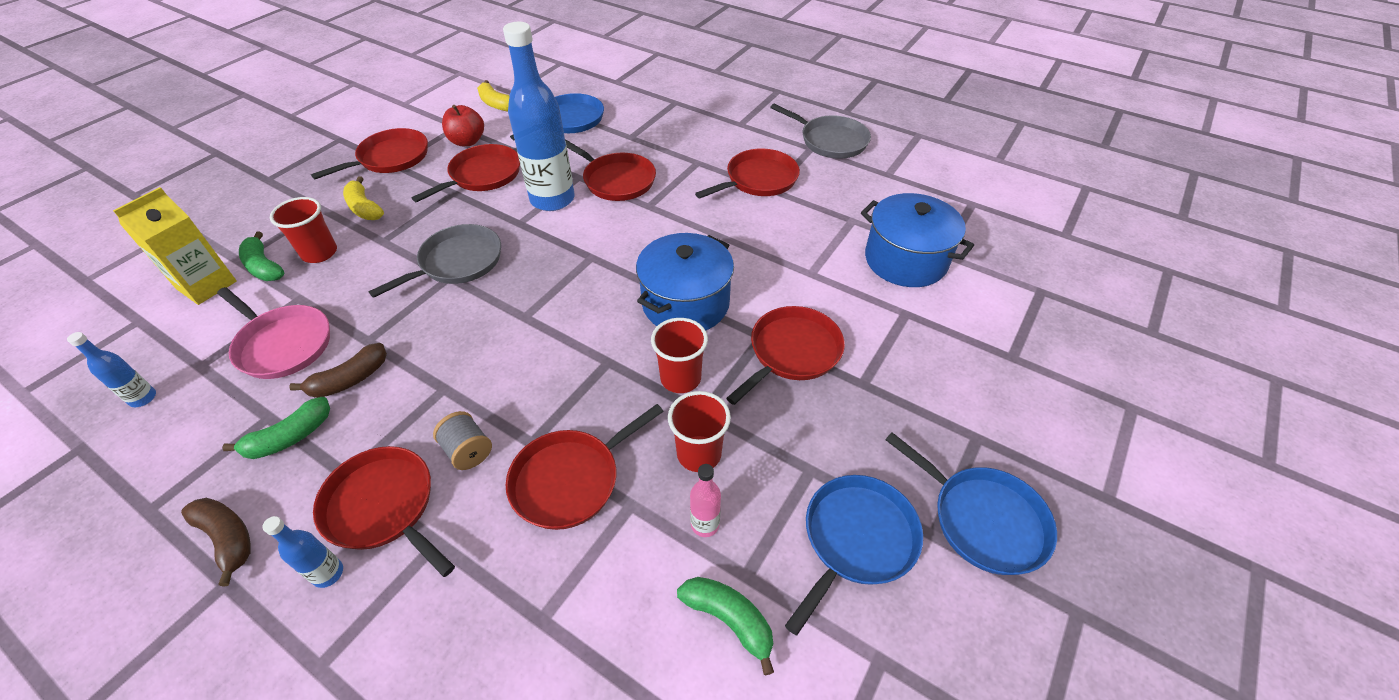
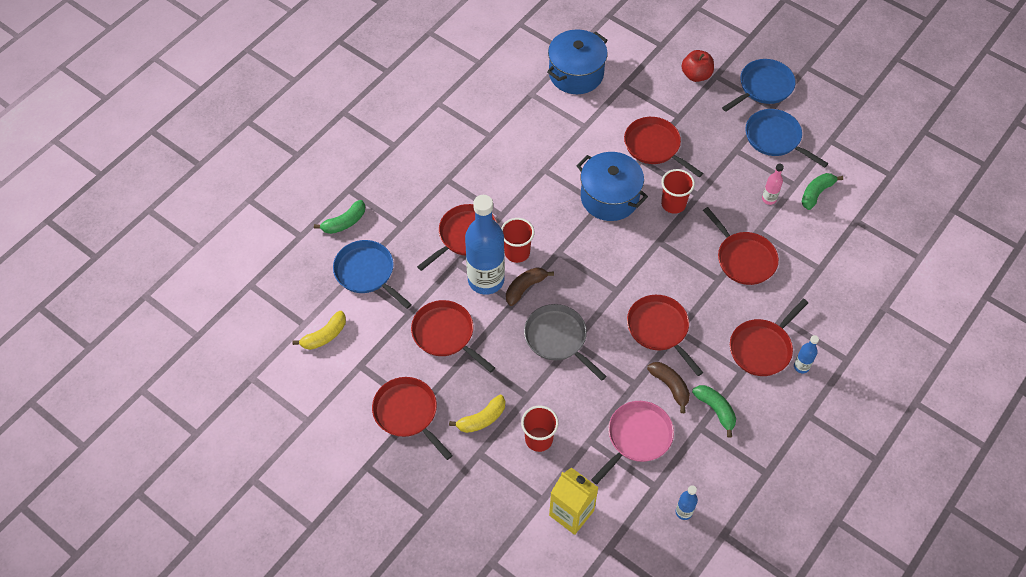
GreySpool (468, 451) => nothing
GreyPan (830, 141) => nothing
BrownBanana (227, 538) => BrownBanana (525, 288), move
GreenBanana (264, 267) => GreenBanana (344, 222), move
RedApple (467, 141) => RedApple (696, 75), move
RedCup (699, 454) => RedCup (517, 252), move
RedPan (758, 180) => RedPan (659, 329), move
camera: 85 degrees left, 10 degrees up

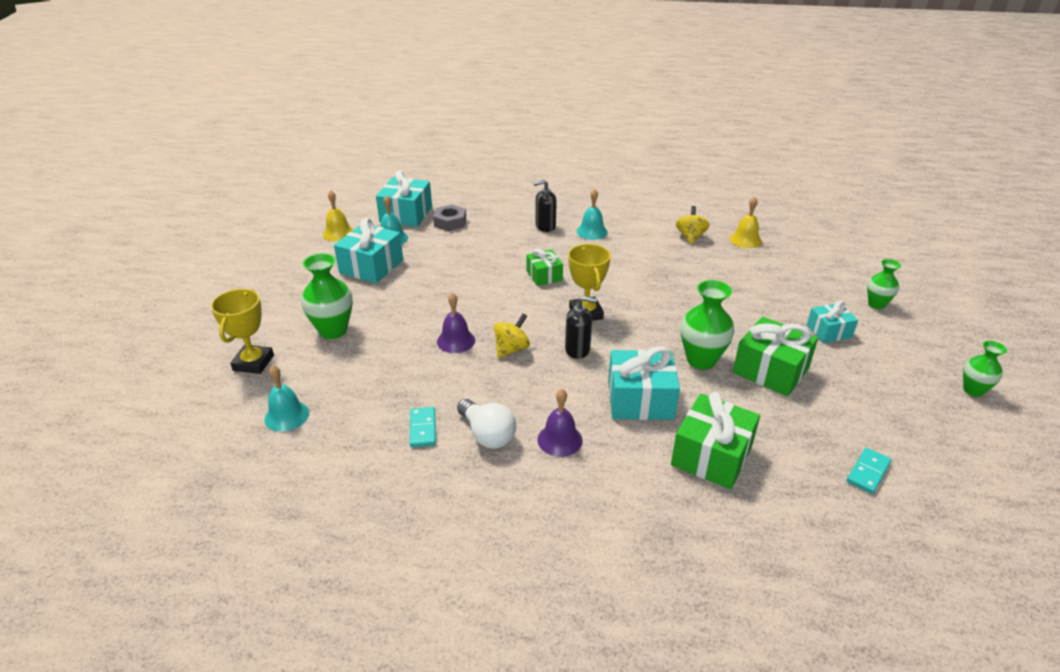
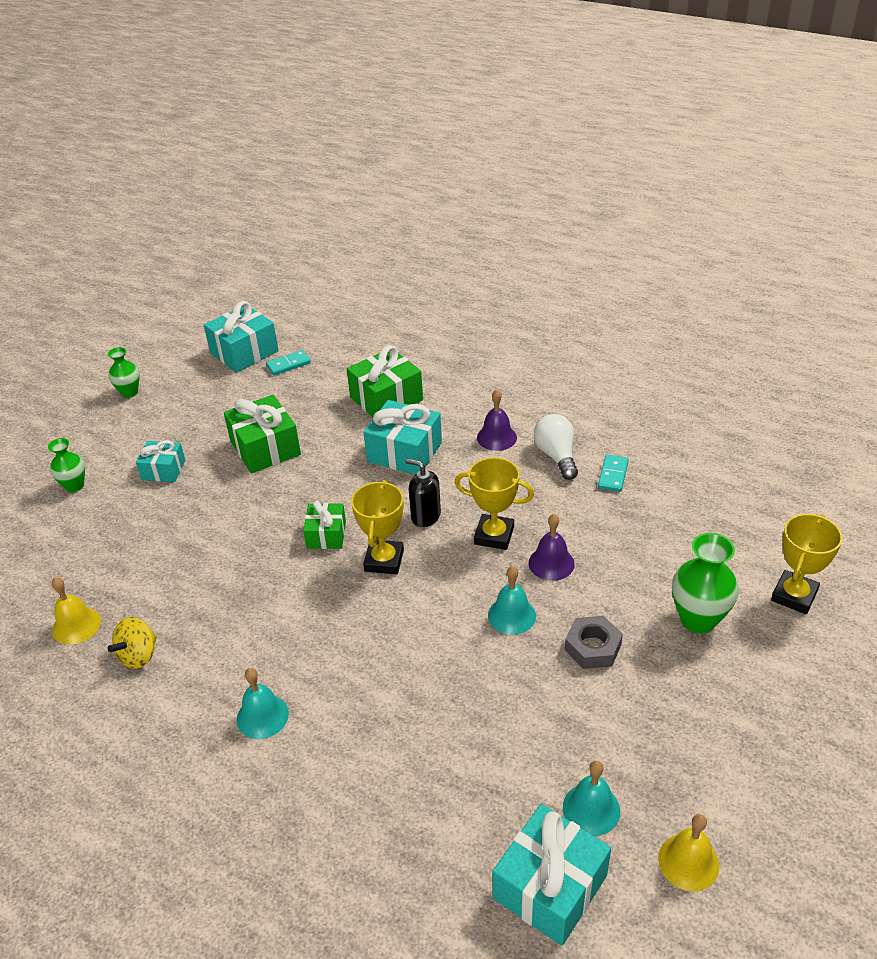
BlackSoapDispenser (545, 226) => nothing
GreenVase (701, 360) => nothing
TurquoiseBell (286, 416) => TurquoiseBell (511, 615), move
TurquoiseGift (371, 266) => TurquoiseGift (244, 352), move
GreyNut (450, 222) => GreyNut (592, 647), move
GreenGift (544, 276) => GreenGift (326, 535), move
YellowSpinningTop (511, 349) => YellowTrophy (494, 535)
camera: 155 degrees left, 5 degrees up

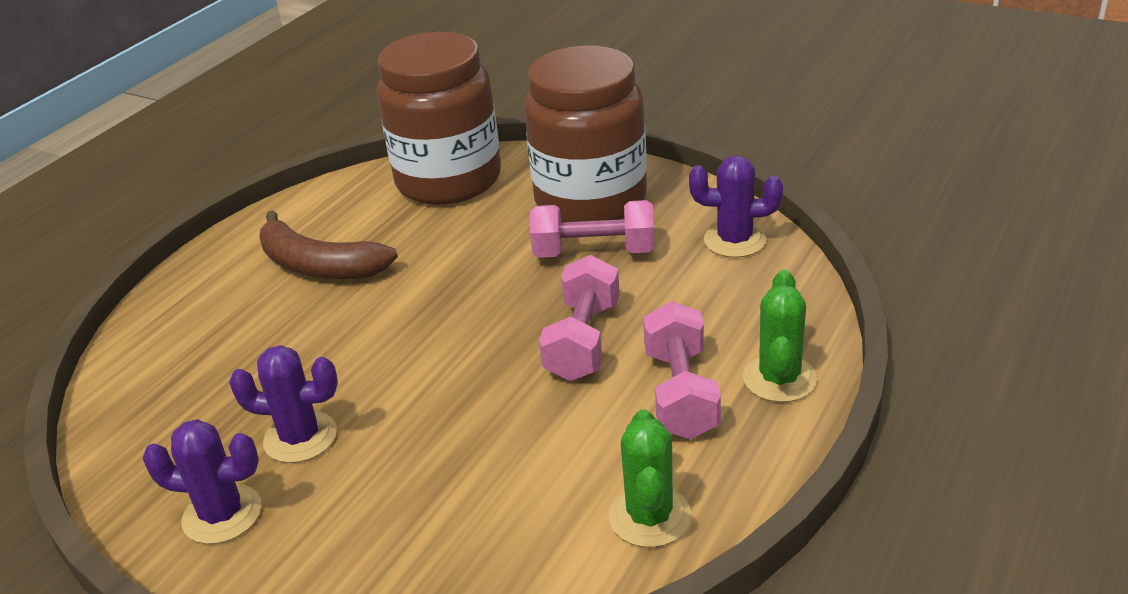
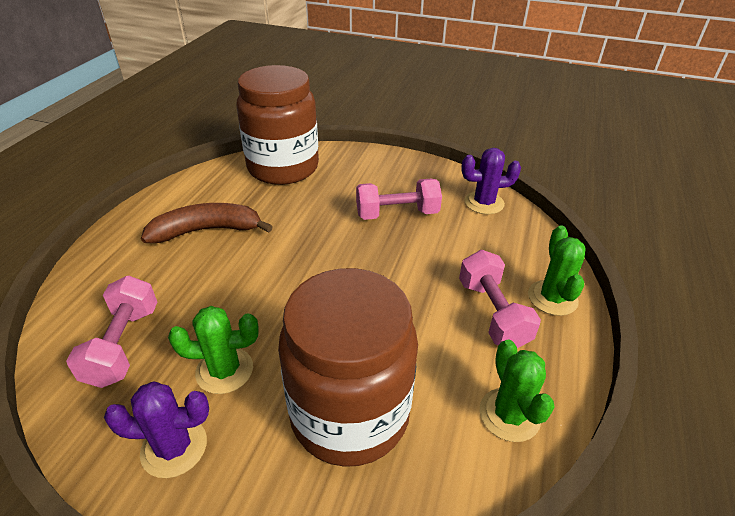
BrownJar (590, 200) => BrownJar (349, 414), move
PinkDumbbell (583, 341) => PinkDumbbell (123, 345), move
PurpleCactus (300, 437) => GreenCactus (224, 370)
BrownBanana (319, 265) => BrownBanana (207, 231), 150 degrees clockwise
camera: 15 degrees left, 5 degrees up

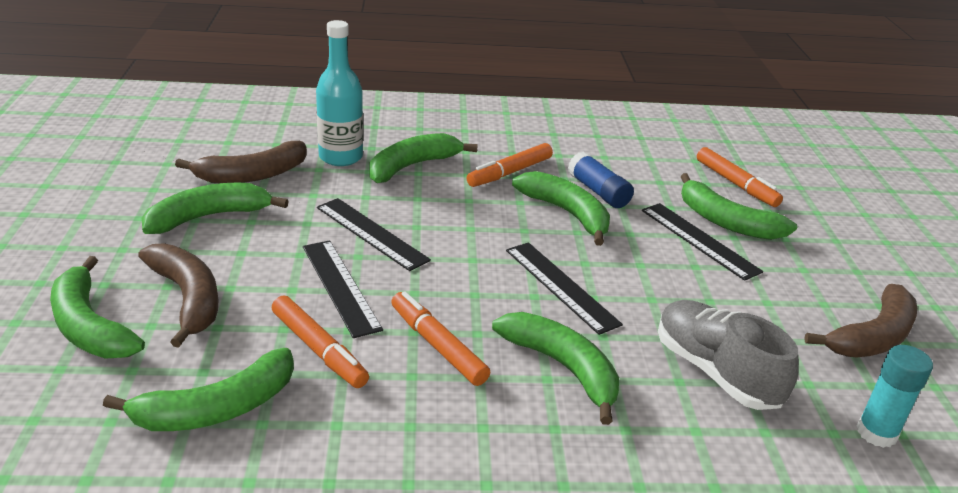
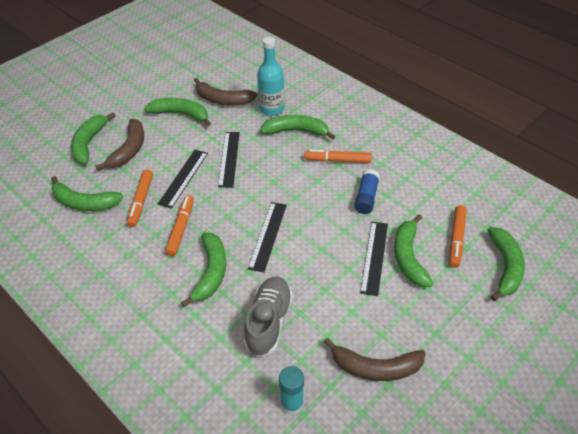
GreenBanana (566, 213) => GreenBanana (505, 267), move
camera: 50 degrees right, 15 degrees up

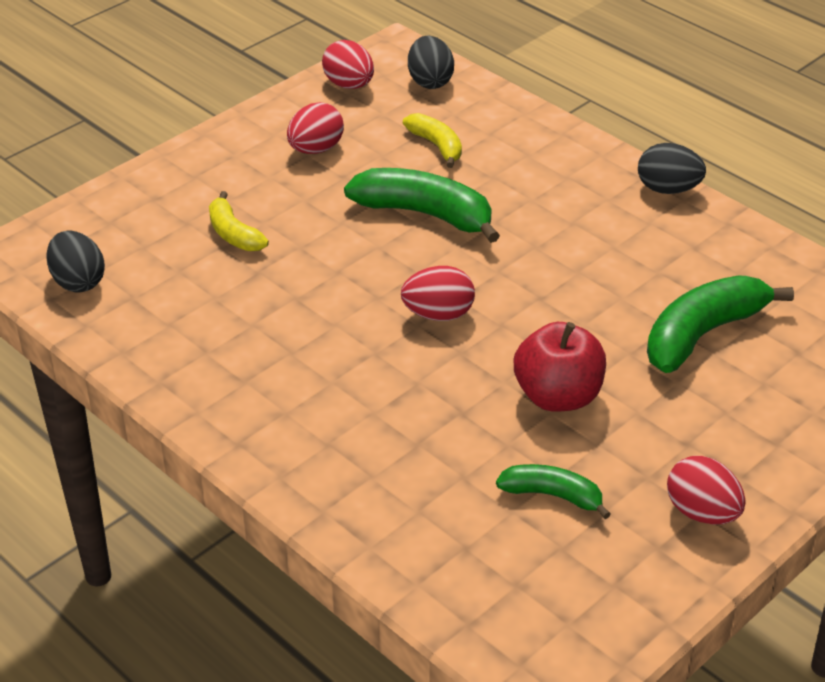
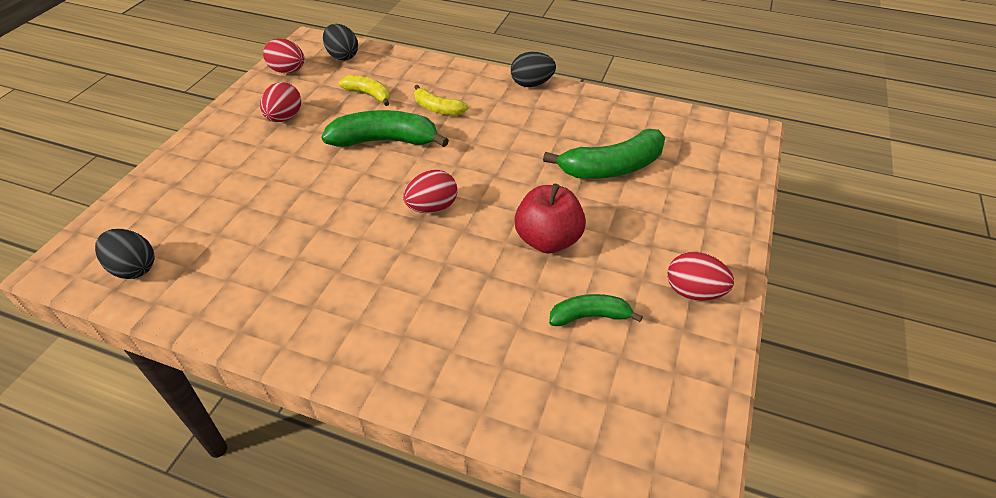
YellowBanana (233, 234) => YellowBanana (437, 109), move
GreenBanana (703, 334) => GreenBanana (612, 168), 135 degrees counterclockwise
camera: 25 degrees left, 5 degrees up

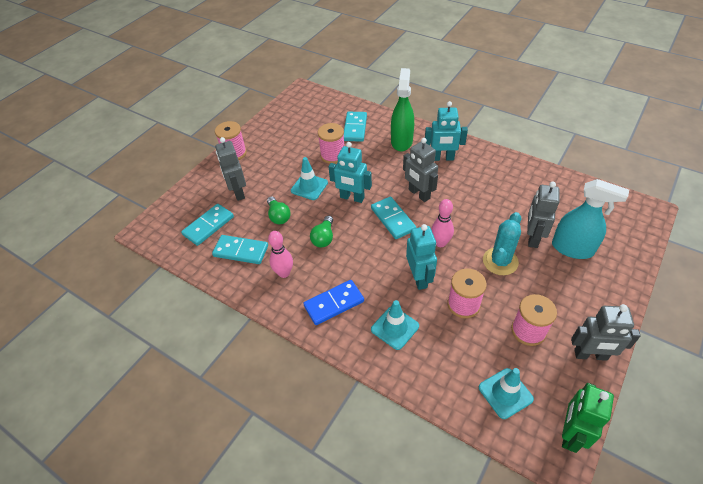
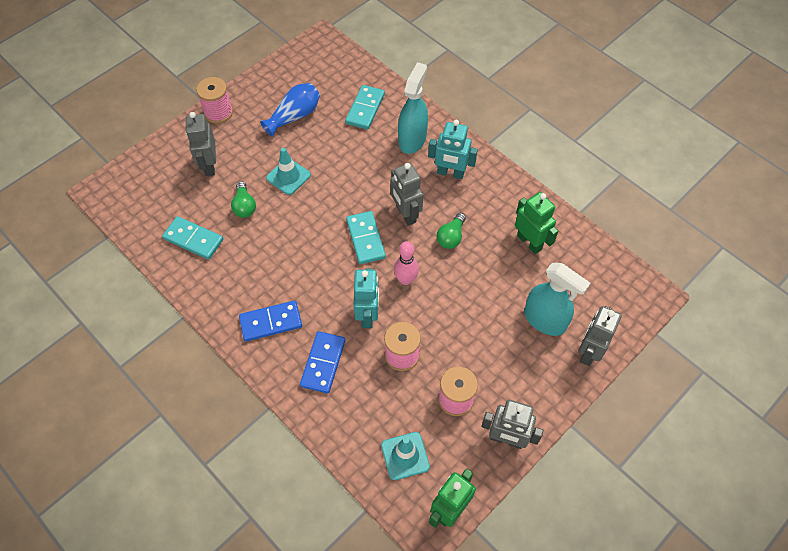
TurquoiseDomino (208, 226) => nothing
PinkBowlingPin (284, 273) => nothing
PinkSpool (333, 155) => nothing
TurquoiseRobot (352, 198) => nothing
TurquoiseCactus (500, 261) => nothing
nothing => BlueVase (294, 116)
nothing => GreenRobot (529, 242)
GreenLightBulb (324, 238) => GreenLightBulb (451, 237), move
GreyRobot (532, 238) => GreyRobot (589, 352), move
TurquoiseTrafficCone (395, 328) => BlueDomino (323, 363)
GreenSprayBottle (401, 141) => TurquoiseSprayBottle (412, 139)
camera: 10 degrees right, 10 degrees up

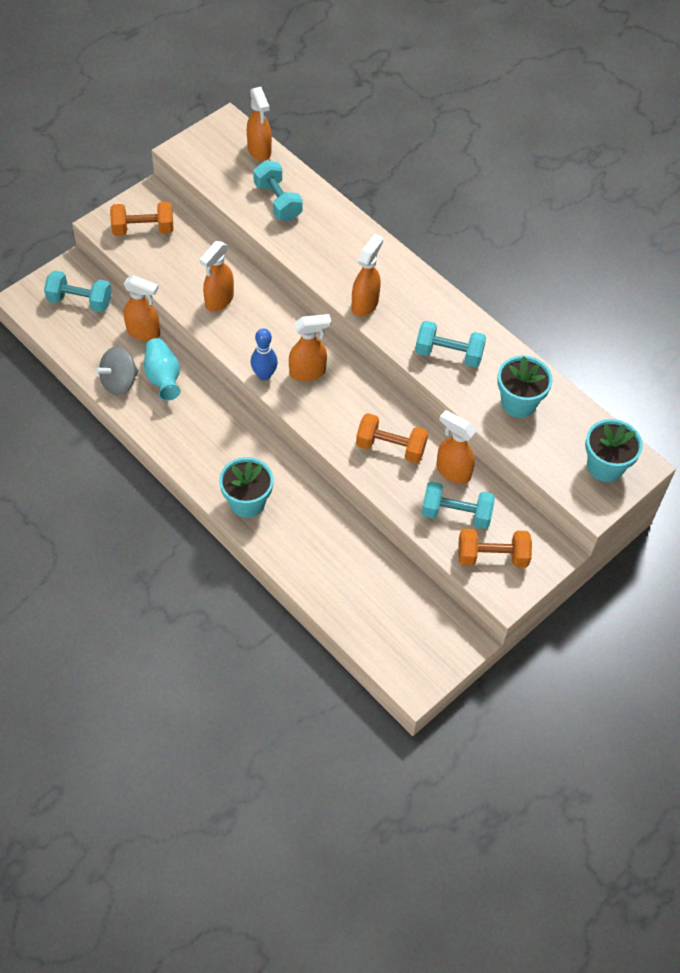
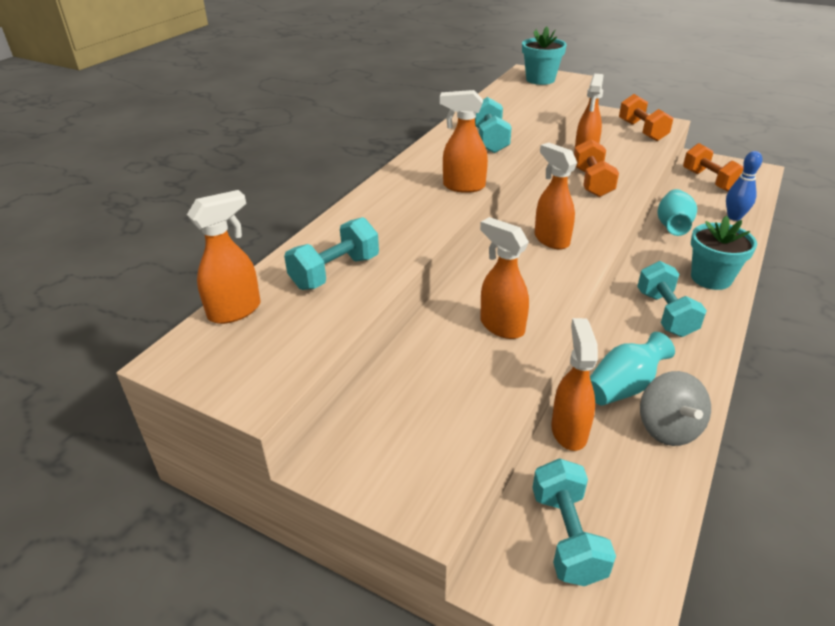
TurquoiseFlowerPot (518, 403) => nothing
nothing => TurquoiseVase (672, 226)
OrangeDumbbell (143, 229) => OrangeDumbbell (710, 181), move
BlueBowlingPin (264, 375) => BlueBowlingPin (734, 217), move
TurquoiseDumbbell (456, 514) => TurquoiseDumbbell (665, 314), move
GreySpinningTop (119, 382) => GreySpinningTop (668, 428), 45 degrees clockwise
OrangeSprayBottle (219, 300) => OrangeSprayBottle (501, 326), 150 degrees counterclockwise
camera: 105 degrees left, 20 degrees down

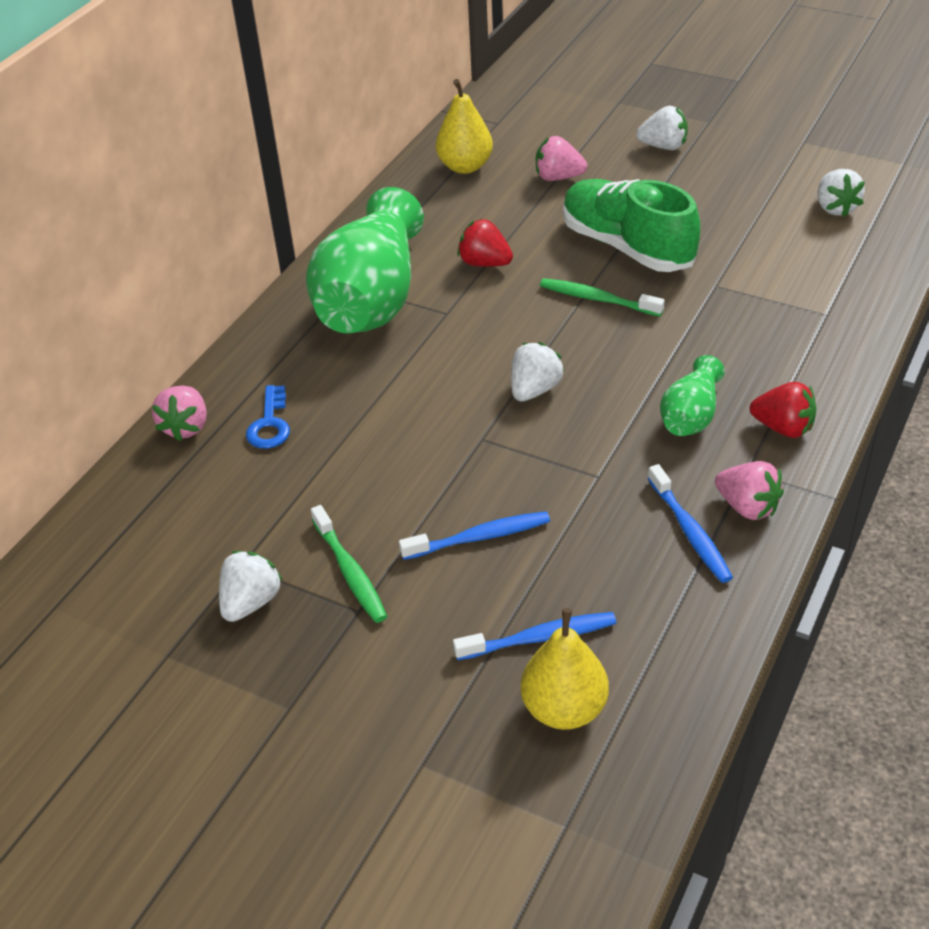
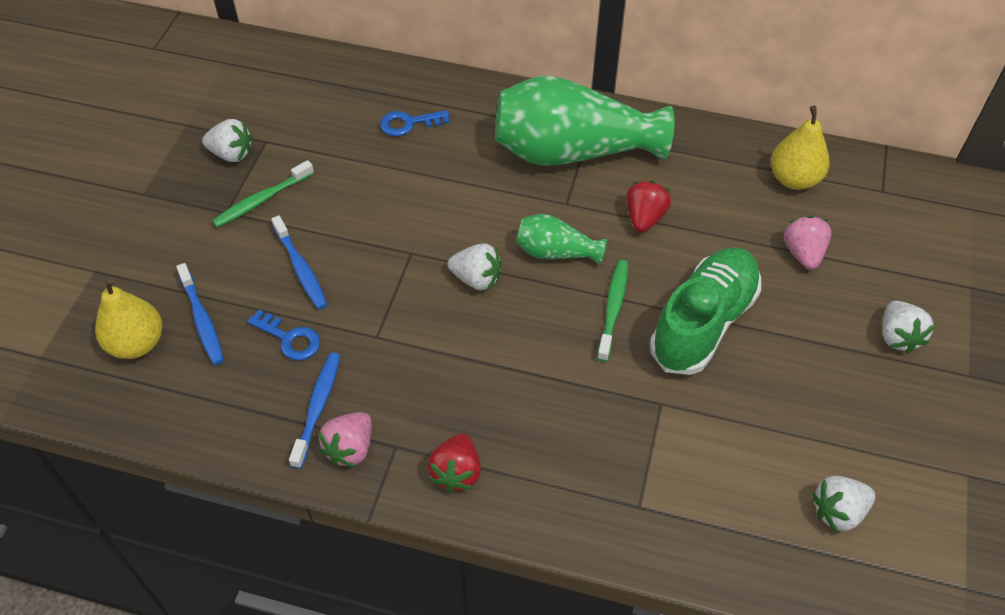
PinkStrawberry (186, 427) => nothing
nothing => BlueKey (290, 339)
GreenVase (691, 415) => GreenVase (556, 252), move
BlueToothbrush (690, 531) => BlueToothbrush (317, 408), 135 degrees clockwise
camera: 75 degrees right, 10 degrees up

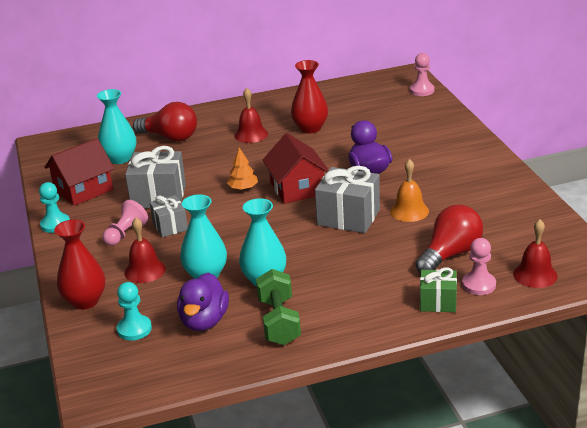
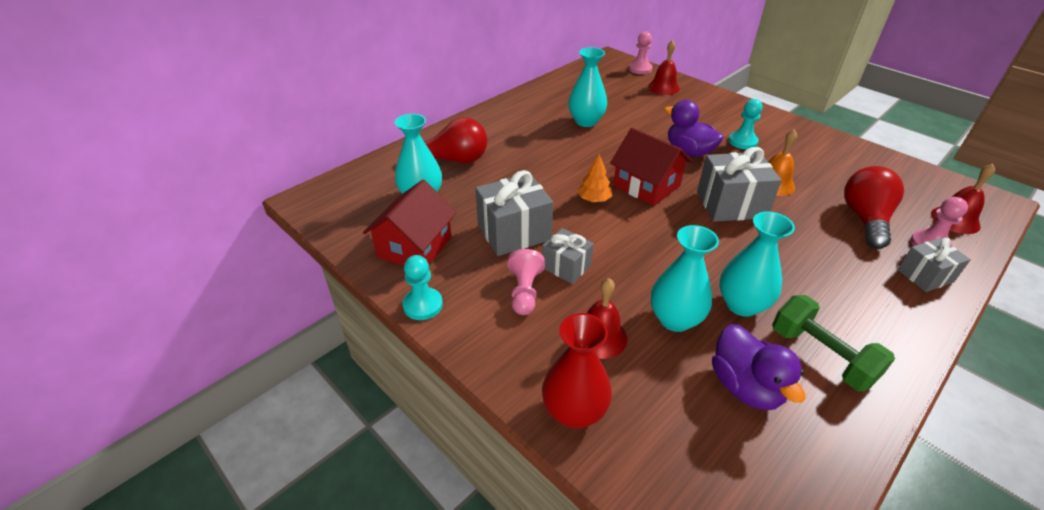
TurquoisePawn (134, 329) => TurquoisePawn (742, 141), move
RedBell (251, 134) => RedBell (663, 87), move
RedVase (310, 128) => TurquoiseVase (586, 121)
GreenGift (438, 302) => GreyGift (925, 276)
camera: 30 degrees left, 10 degrees up

